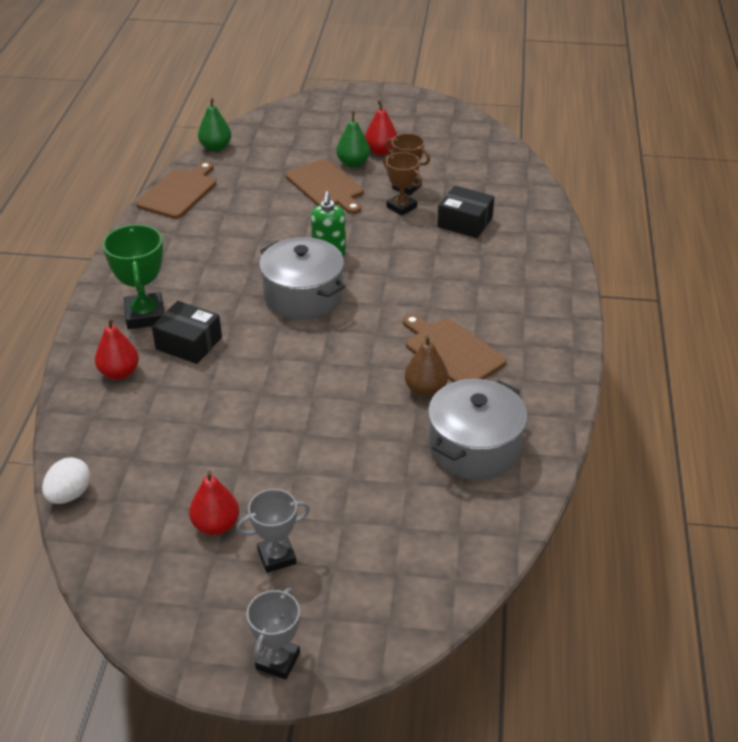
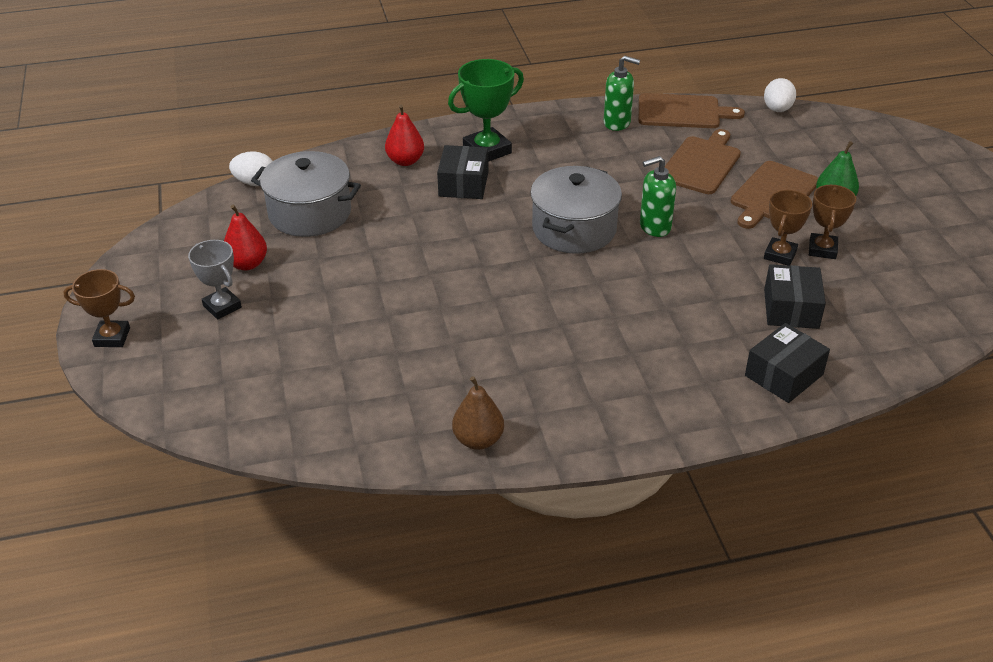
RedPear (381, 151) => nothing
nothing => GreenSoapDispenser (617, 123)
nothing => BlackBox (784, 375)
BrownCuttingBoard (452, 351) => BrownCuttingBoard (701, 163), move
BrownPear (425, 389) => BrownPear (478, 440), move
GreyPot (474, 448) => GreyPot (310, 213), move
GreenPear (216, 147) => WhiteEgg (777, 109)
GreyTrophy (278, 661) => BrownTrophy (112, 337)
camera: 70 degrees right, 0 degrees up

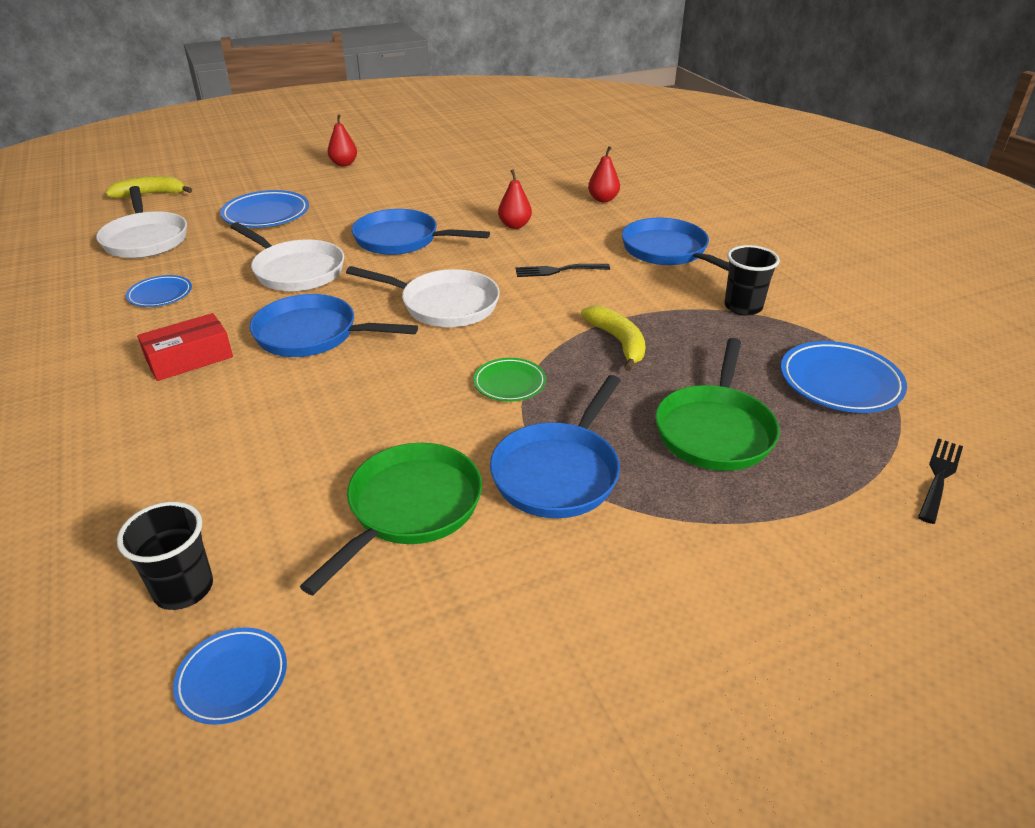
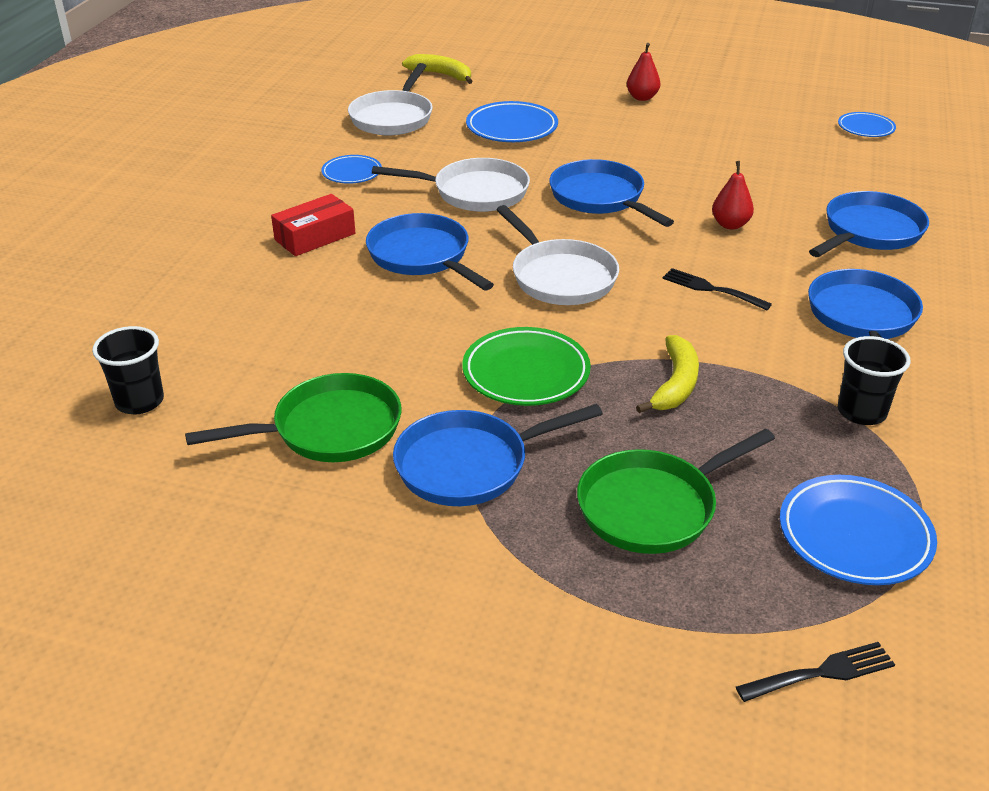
BluePlate (232, 678) => BluePlate (865, 128), move
RedPear (603, 199) => BluePan (869, 232)
RedBox (189, 359) => RedBox (315, 237), 45 degrees counterclockwise
WhitePan (296, 271) => WhitePan (475, 192), 75 degrees counterclockwise
GreenPlate (509, 383) => GreenPlate (526, 373), x1.64
camera: 40 degrees right, 0 degrees up

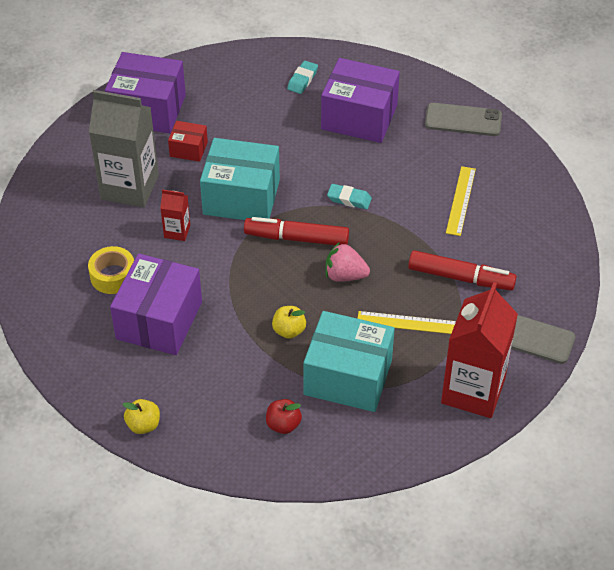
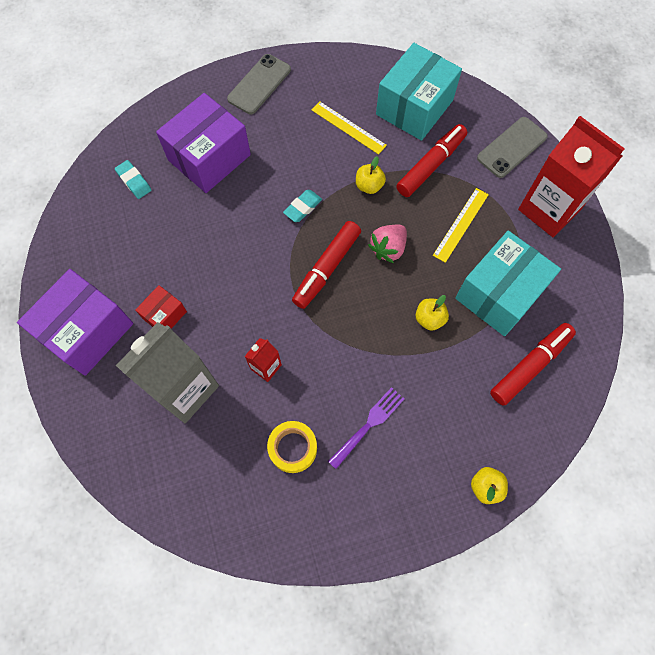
nothing => YellowApple (369, 186)
TurquoiseBox (241, 197) => TurquoiseBox (414, 107), move
PurpleBox (159, 320) => PurpleFork (368, 425)
RedApple (283, 425) => RedMarker (529, 366)
camera: 65 degrees left, 20 degrees up

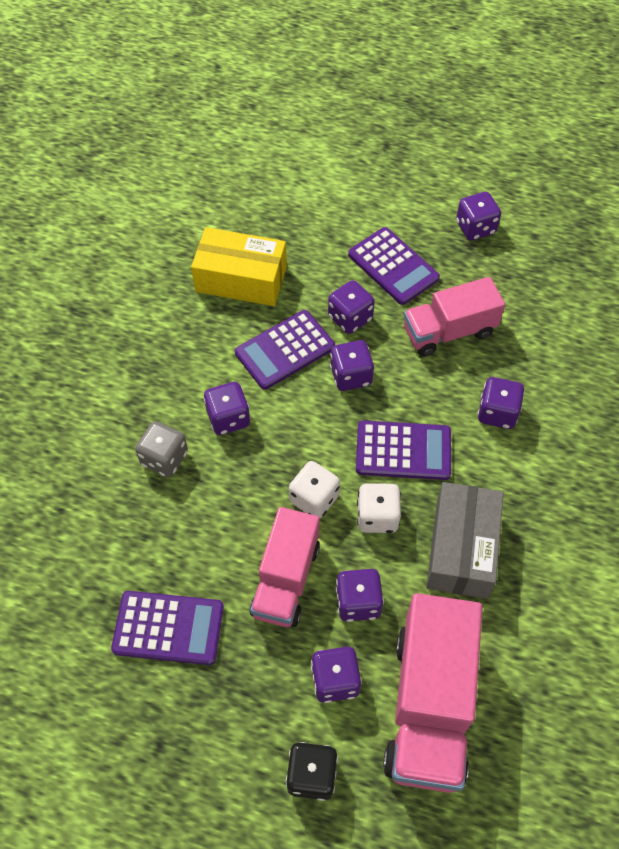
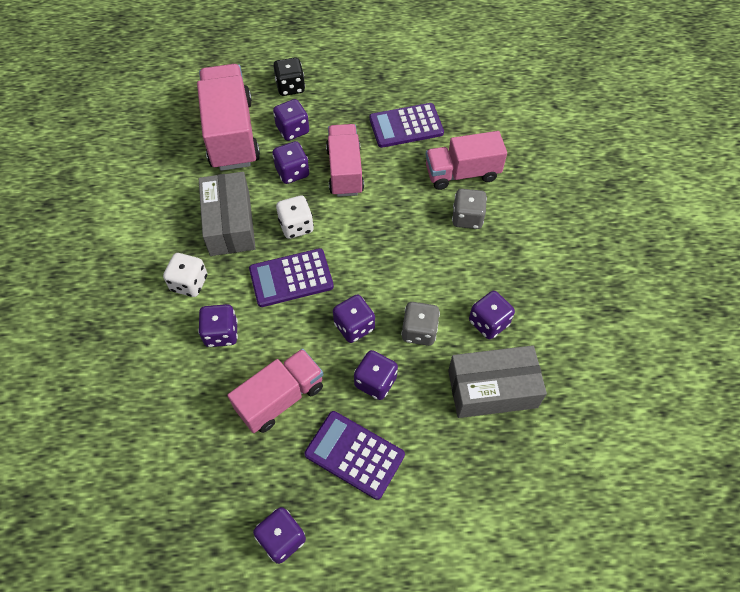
nothing => PinkTruck (462, 173)
PurpleDice (228, 418) => PurpleDice (488, 322), move
WhiteDice (314, 499) => WhiteDice (189, 283), move
PurpleCalculator (285, 350) => GreyDice (419, 331)
YellowBox (241, 279) => GreyBox (492, 389)
camera: 160 degrees right, 0 degrees up

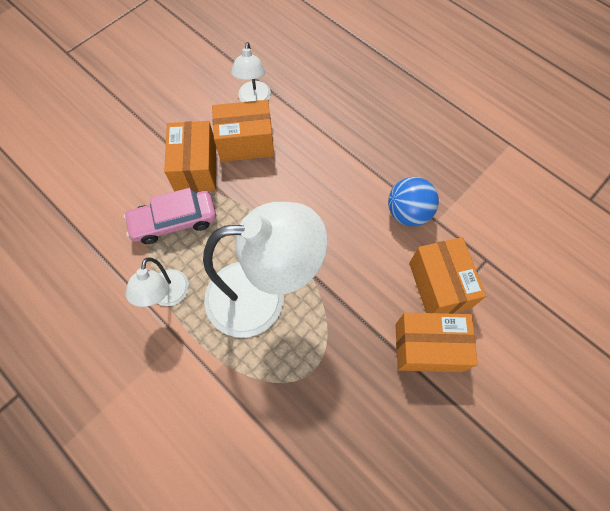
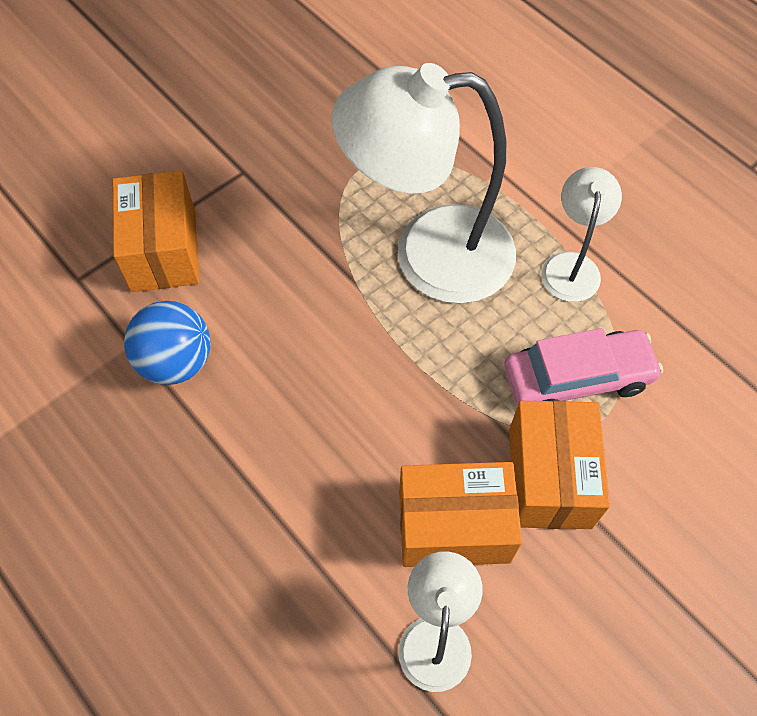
OrangeBox (428, 347) => nothing
camera: 175 degrees left, 5 degrees down

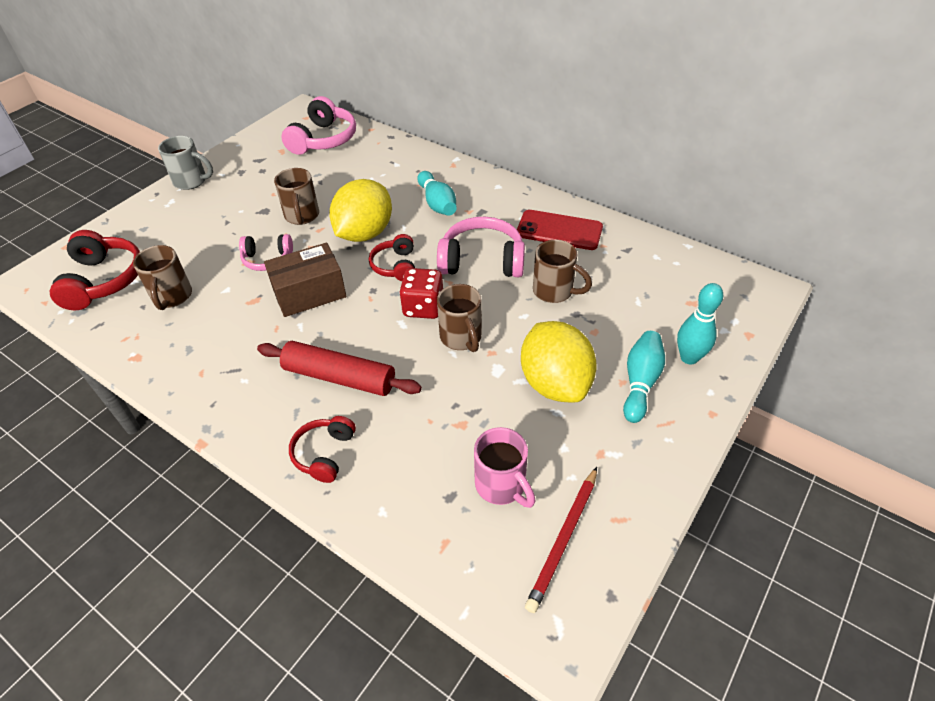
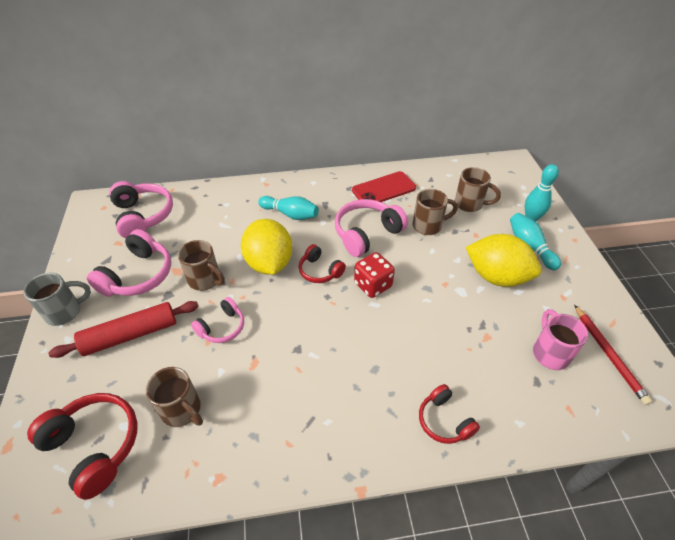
BrownBox (309, 293) => nothing
nothing => PinkHeadphones (138, 275)
RedRollingPin (339, 377) => RedRollingPin (130, 335), move
BrownMug (461, 338) => BrownMug (470, 204), move
PinkMug (502, 486) => PinkMug (549, 353), 105 degrees counterclockwise
camera: 45 degrees left, 0 degrees up

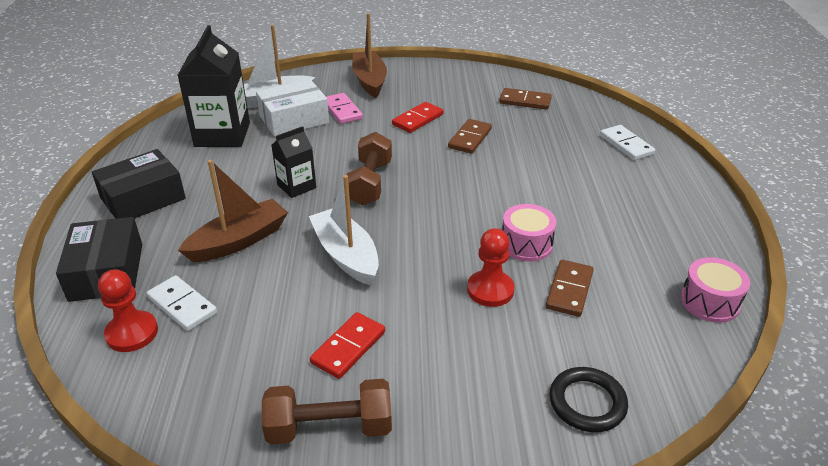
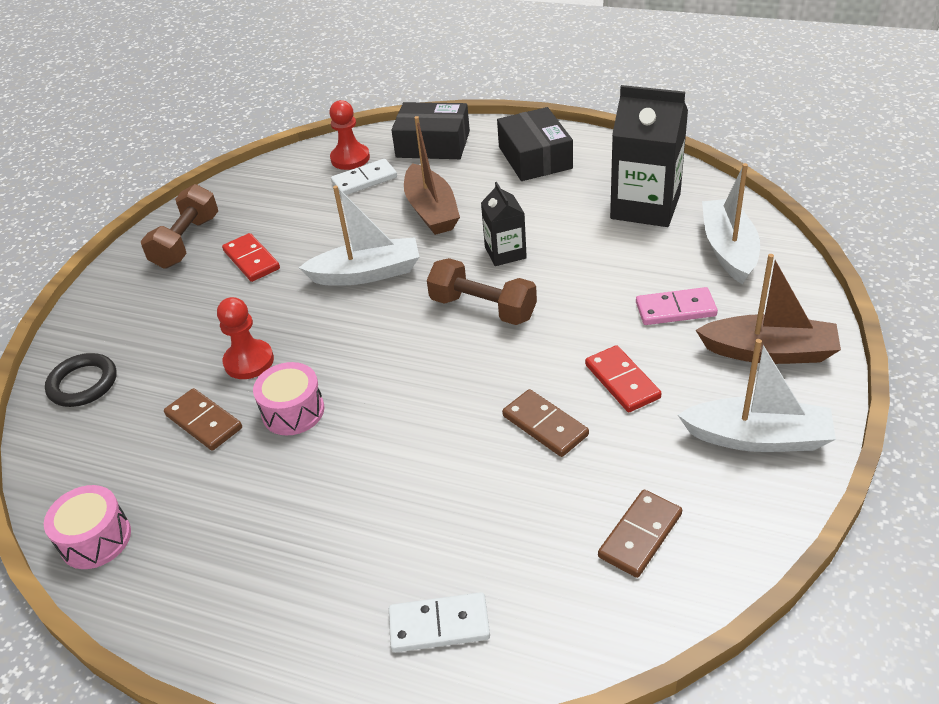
WhiteBox (294, 119) => nothing
nothing => WhiteBoat (757, 438)
camera: 115 degrees right, 5 degrees up

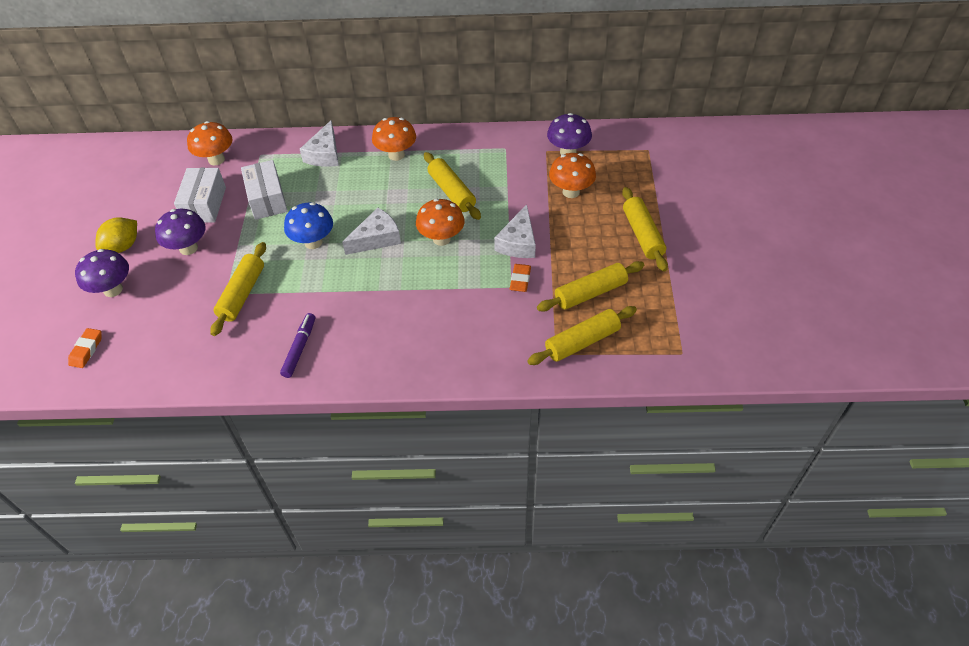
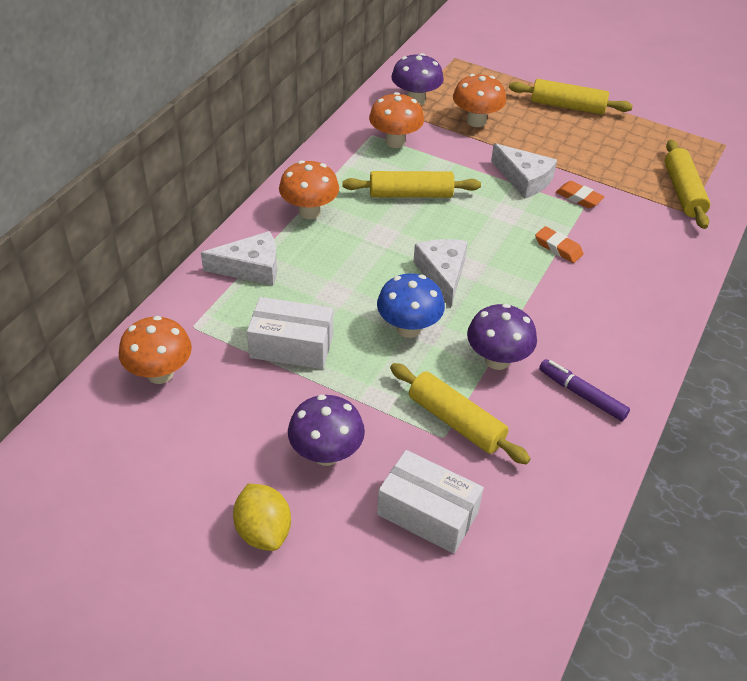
YellowRollingPin (590, 293) => nothing
OrangeEraser (86, 350) => OrangeEraser (558, 248), move
PurpleMushroom (113, 289) => PurpleMushroom (497, 360), move
WhiteBox (204, 204) => WhiteBox (427, 513), move
OrangeMushroom (441, 239) => OrangeMushroom (395, 141), move
WhiteCheese (325, 154) => WhiteCheese (251, 268), 45 degrees counterclockwise
camera: 65 degrees left, 5 degrees down

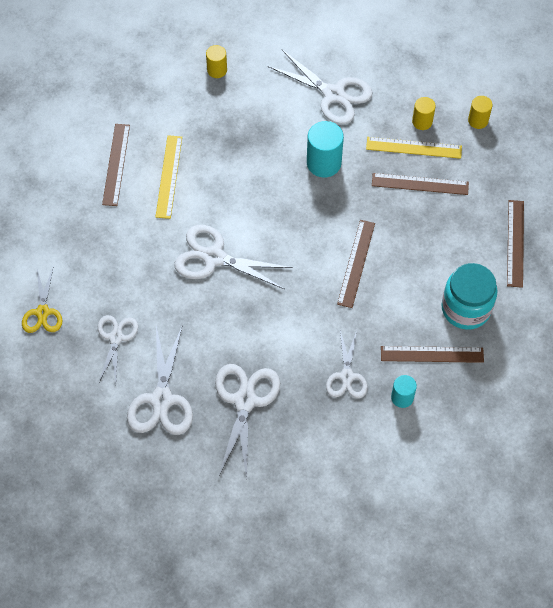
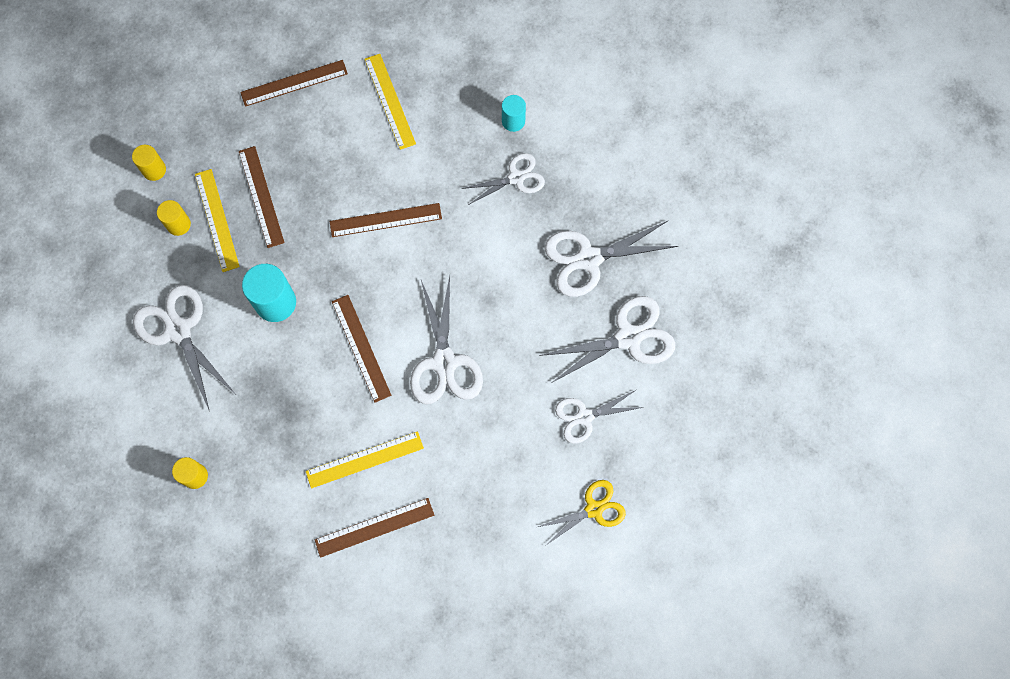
BrownRuler (432, 354) => BrownRuler (361, 348), move
TurquoiseJar (466, 308) => YellowRuler (390, 101)
WhiteScissors (333, 94) => WhiteScissors (178, 330), 45 degrees counterclockwise
camera: 115 degrees left, 10 degrees up

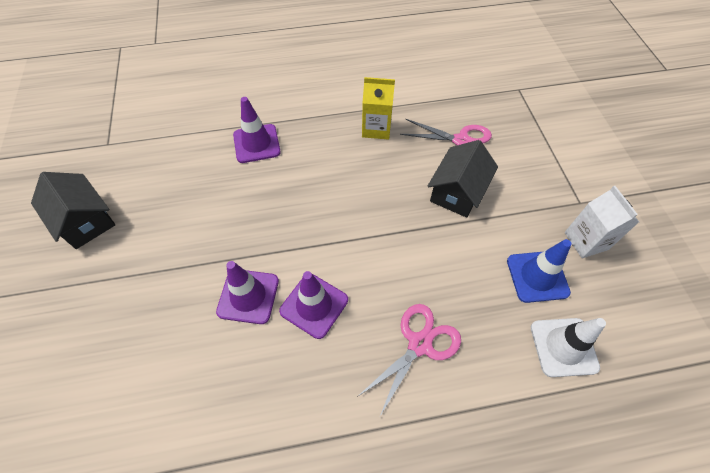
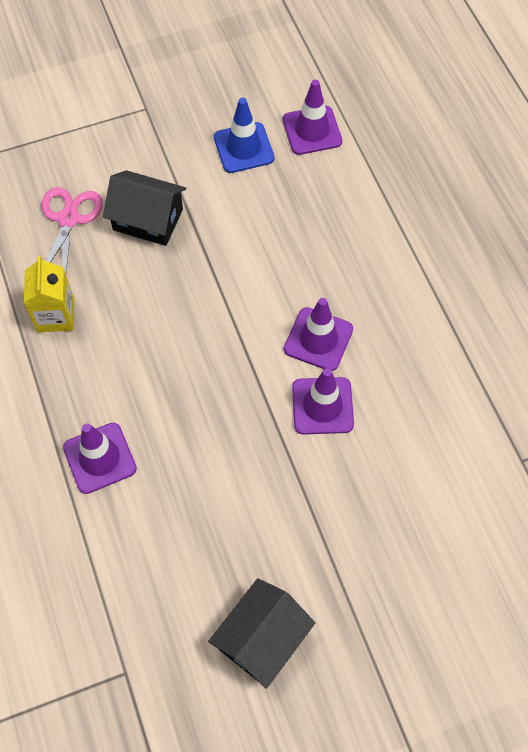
PinkScissors (419, 344) => nothing
WhiteCarton (586, 241) => nothing
WhiteTrafficCone (563, 347) => PurpleTrafficCone (312, 130)
camera: 100 degrees left, 5 degrees up

